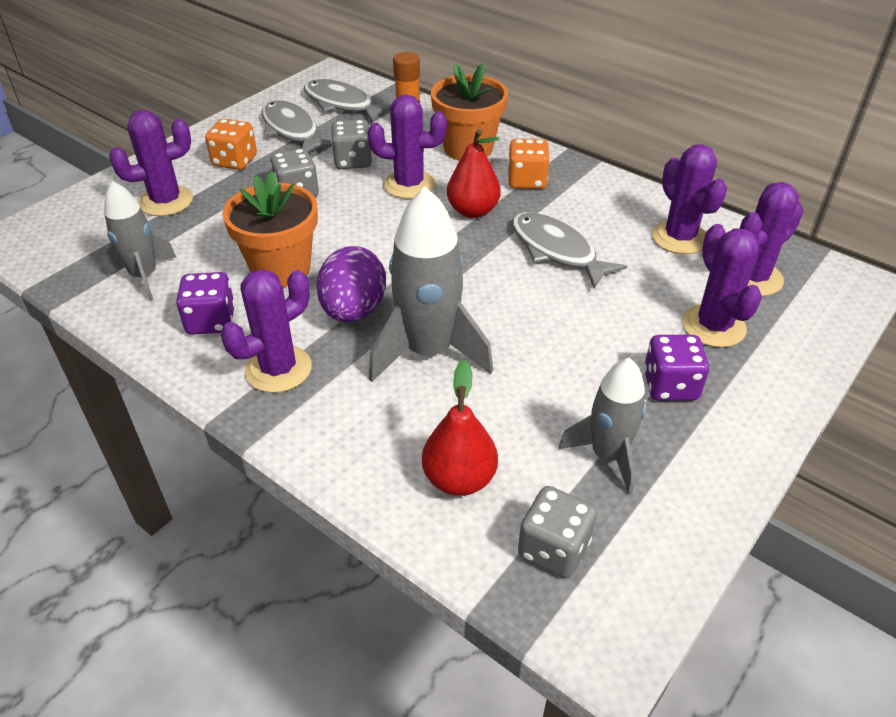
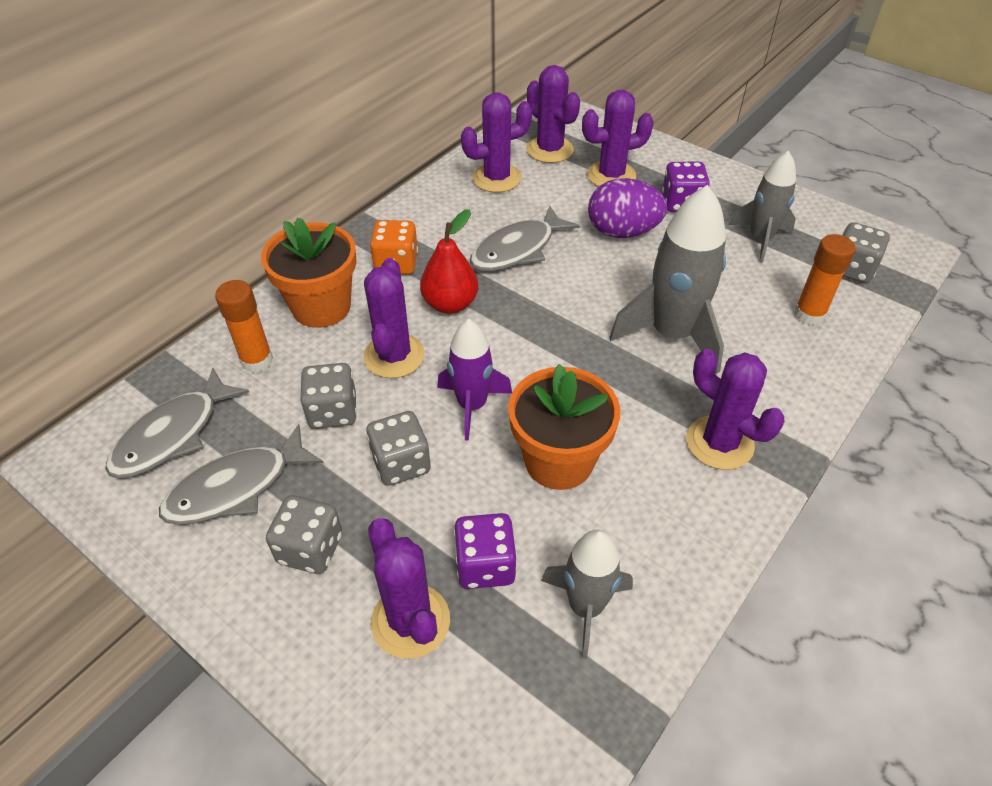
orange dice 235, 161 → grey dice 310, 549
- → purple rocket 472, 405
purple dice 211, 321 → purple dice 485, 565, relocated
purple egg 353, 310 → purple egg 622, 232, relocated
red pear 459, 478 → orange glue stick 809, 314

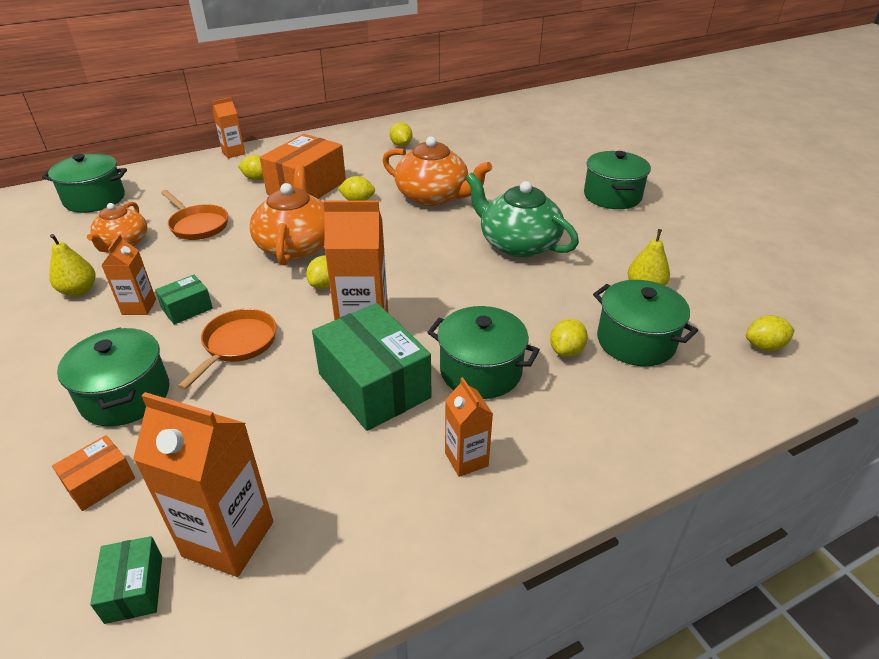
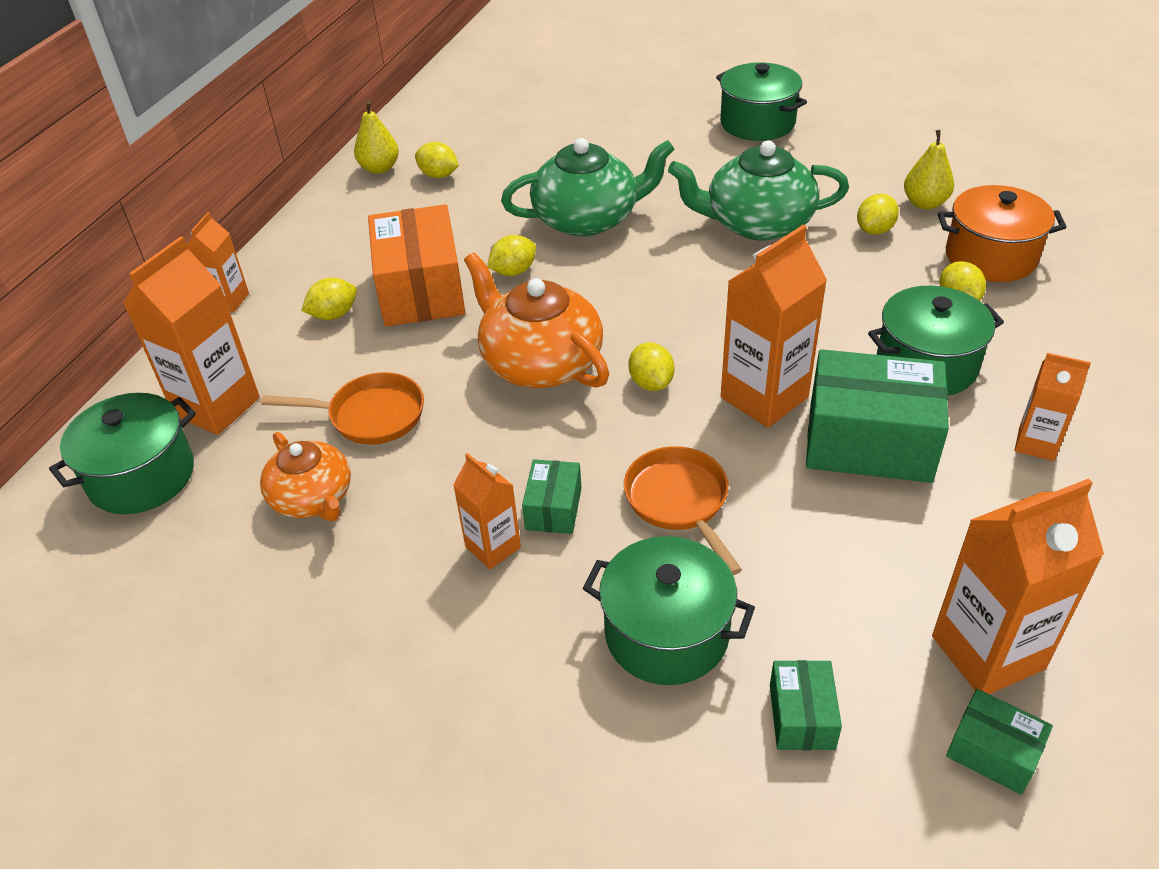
- → orange carton 217, 406
yellow pear 79, 291 → yellow pear 379, 168, relocated
orange teapot 433, 196 → green teapot 587, 219
orange box 100, 482 → green box 801, 716
yellow lemon 764, 346 → yellow lemon 874, 230, relocated
green pot 636, 341 → orange pot 990, 257

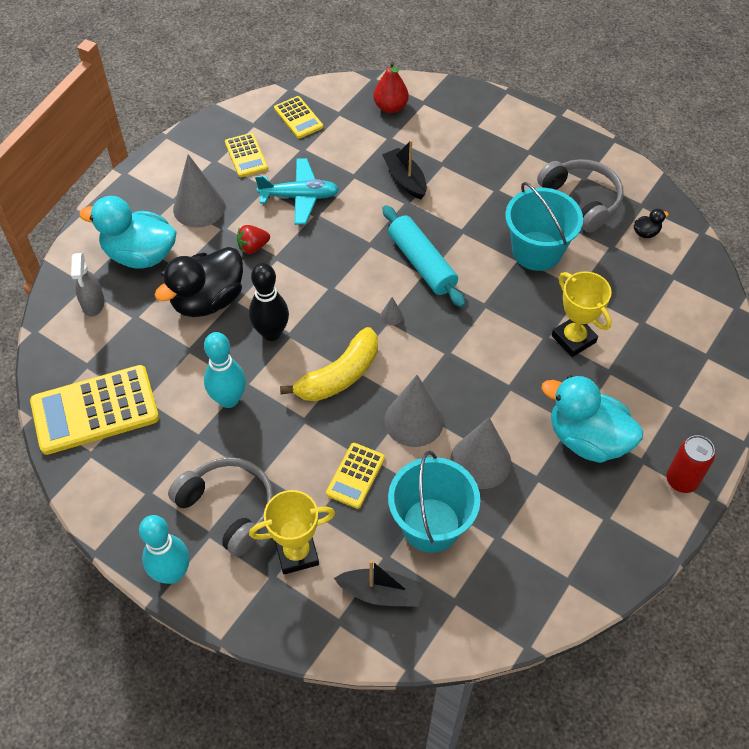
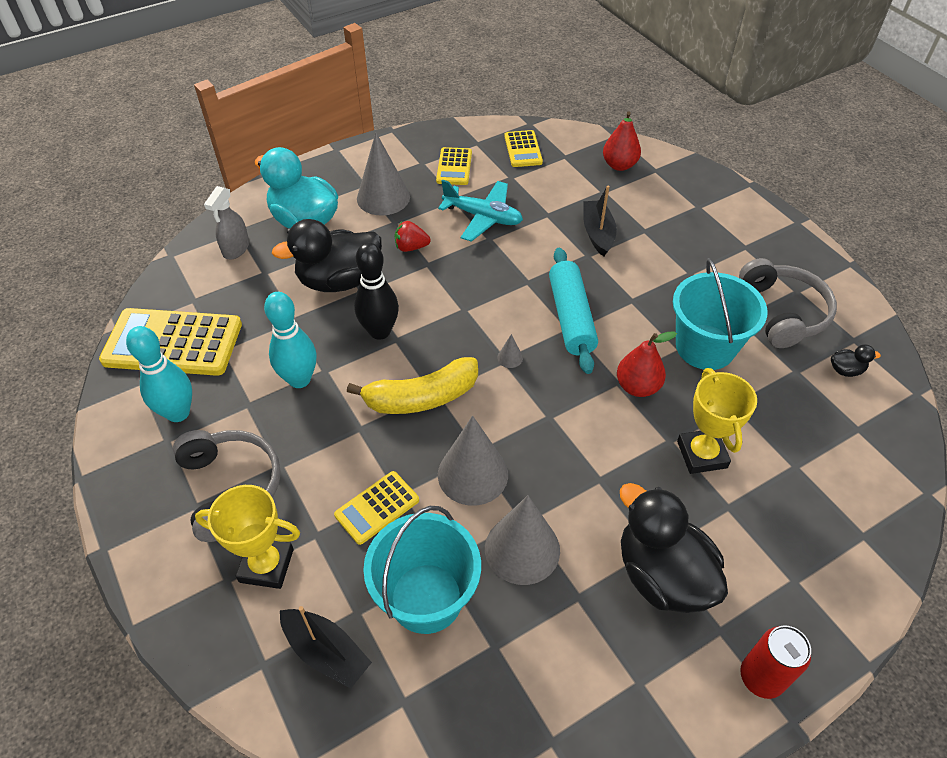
turquoise bowling pin 172, 573 → turquoise bowling pin 178, 413, relocated
- → red pear 637, 387
turquoise duck 587, 439 → black duck 662, 575

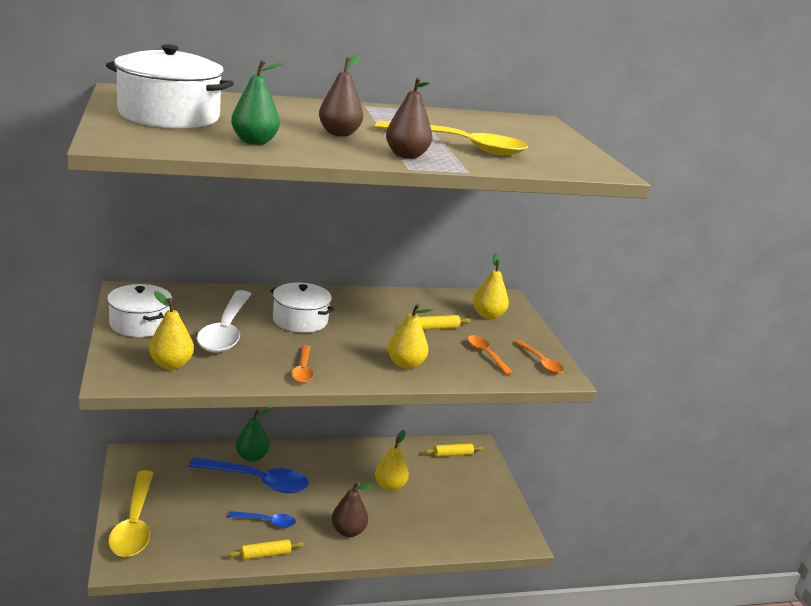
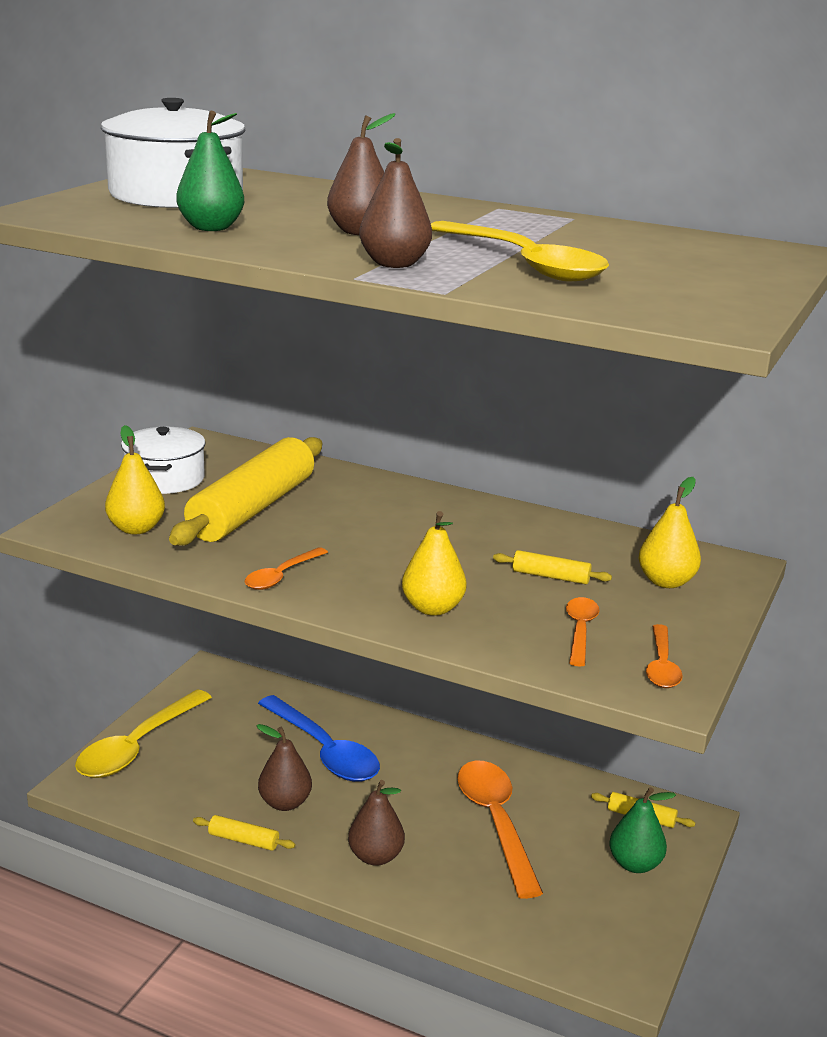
white spoon 226, 330 → yellow rolling pin 252, 509
blue spoon 266, 521 → brown pear 285, 803
yellow pear 390, 486 → orange spoon 496, 823
green pear 252, 457 → green pear 635, 864, relocated
white pot 300, 320 → -

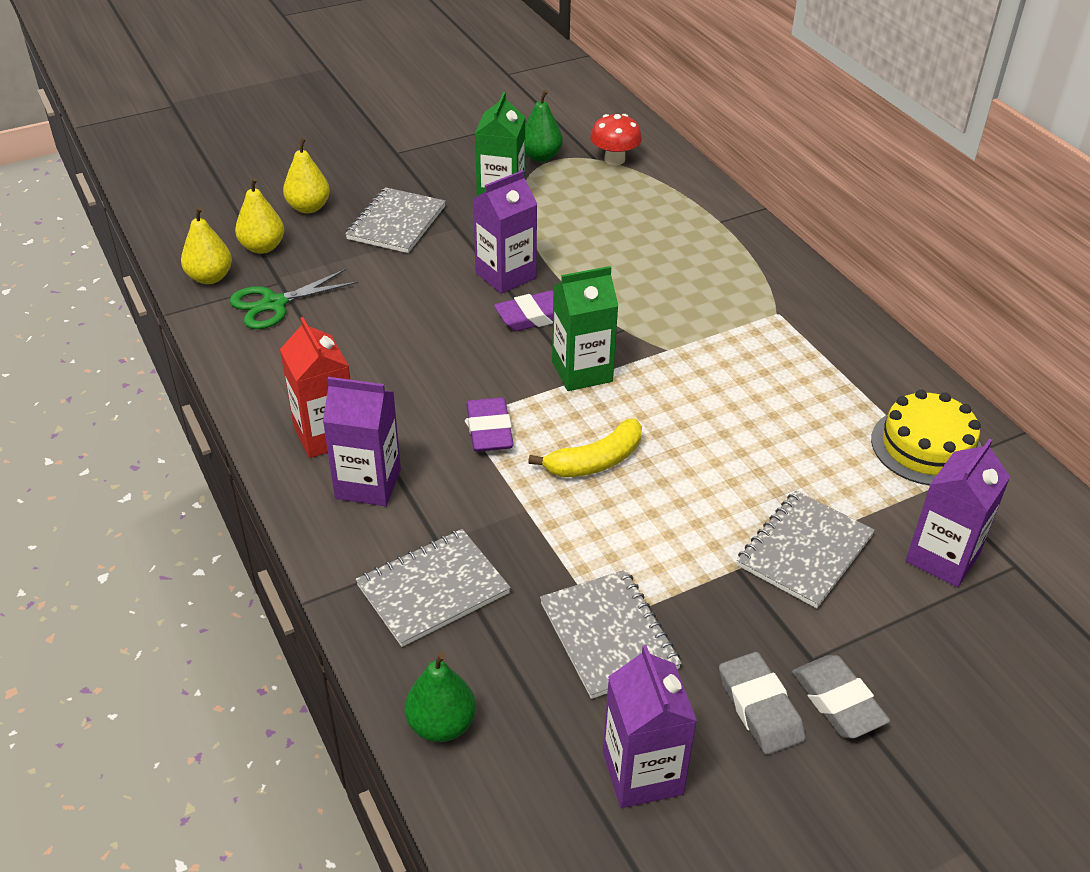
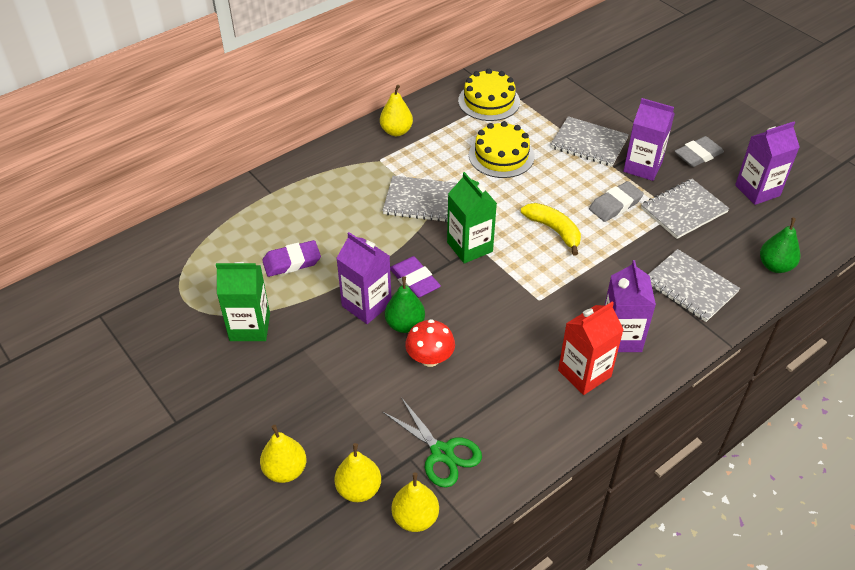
purple eraser 489, 430 → purple eraser 292, 262, relocated
- → yellow pear 396, 131
grey notebook 396, 223 → grey notebook 421, 201, relocated
green pear 541, 157 → green pear 405, 324, relocated
red mushroom 614, 159 → red mushroom 430, 358, relocated
- → yellow cake 501, 156
grey eraser 838, 701 → grey eraser 615, 205, relocated
purple carton 942, 557 → purple carton 642, 167, relocated

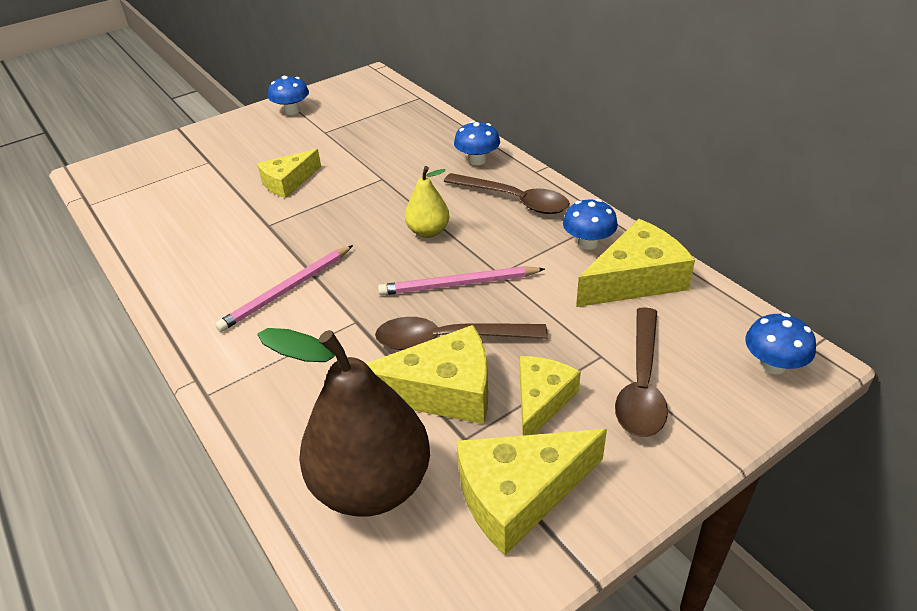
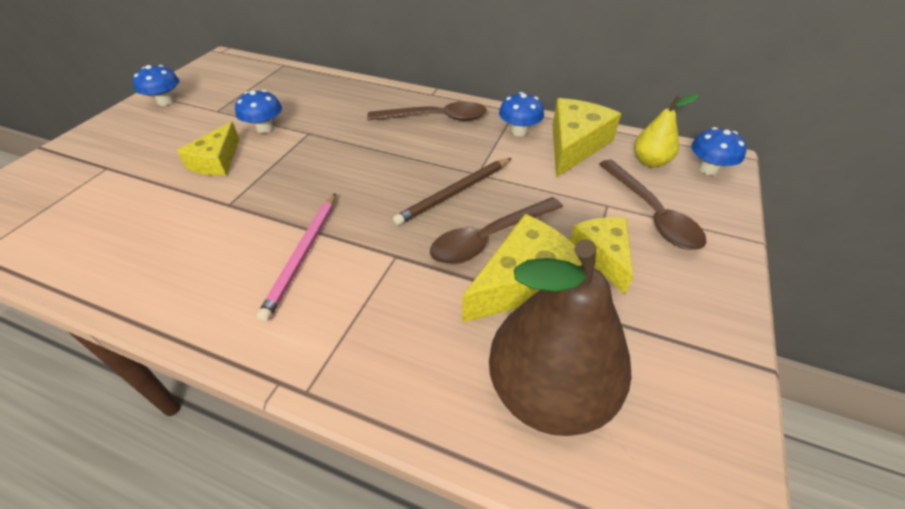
blue mushroom 477, 160 → blue mushroom 265, 128, relocated
pink pencil 458, 284 → brown pencil 454, 193
yellow pear 428, 231 → yellow pear 650, 162, relocated
yellow cheese 519, 494 → -

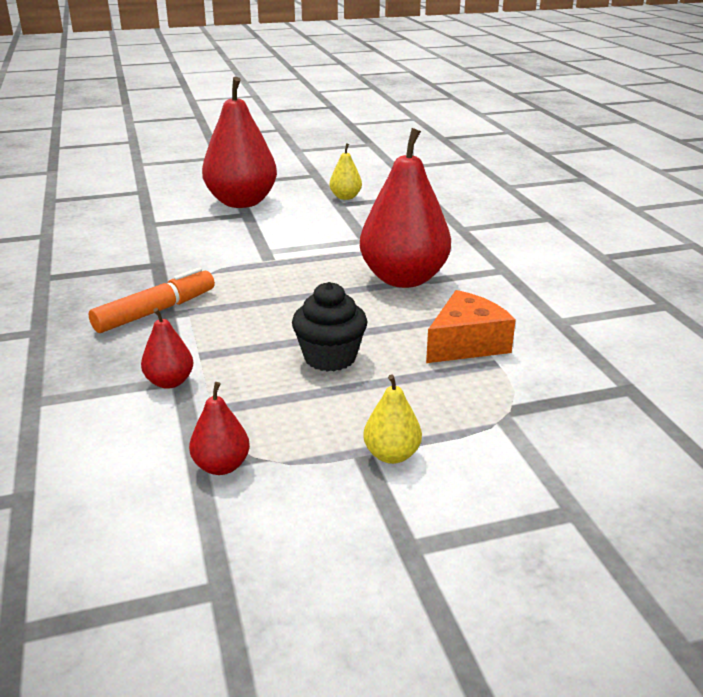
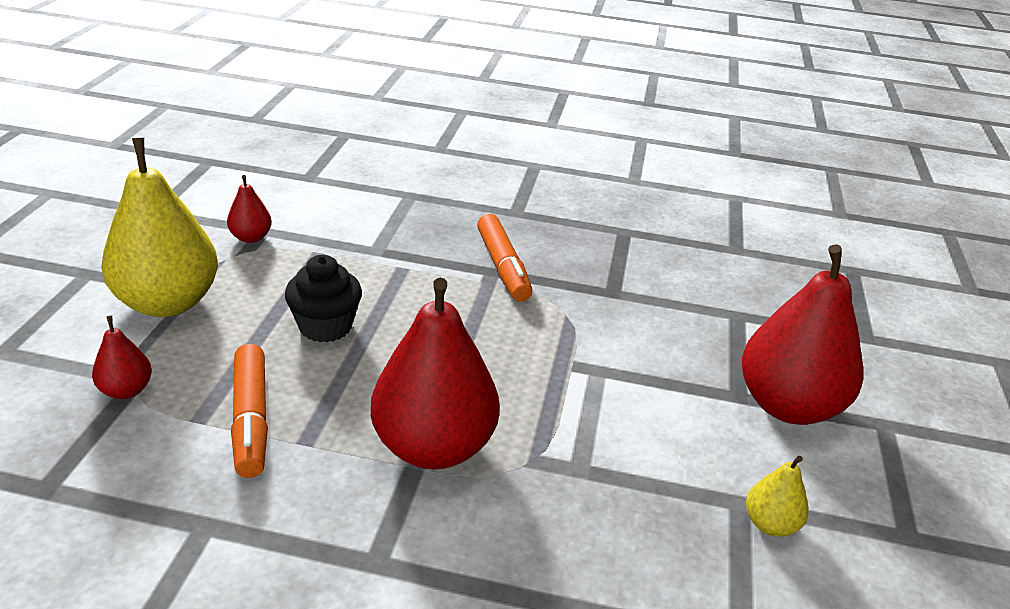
red pear 169, 382 → red pear 126, 390, relocated
yellow pear 391, 455 → yellow pear 168, 302, x2.21
orange cheese 466, 344 → orange marker 251, 419

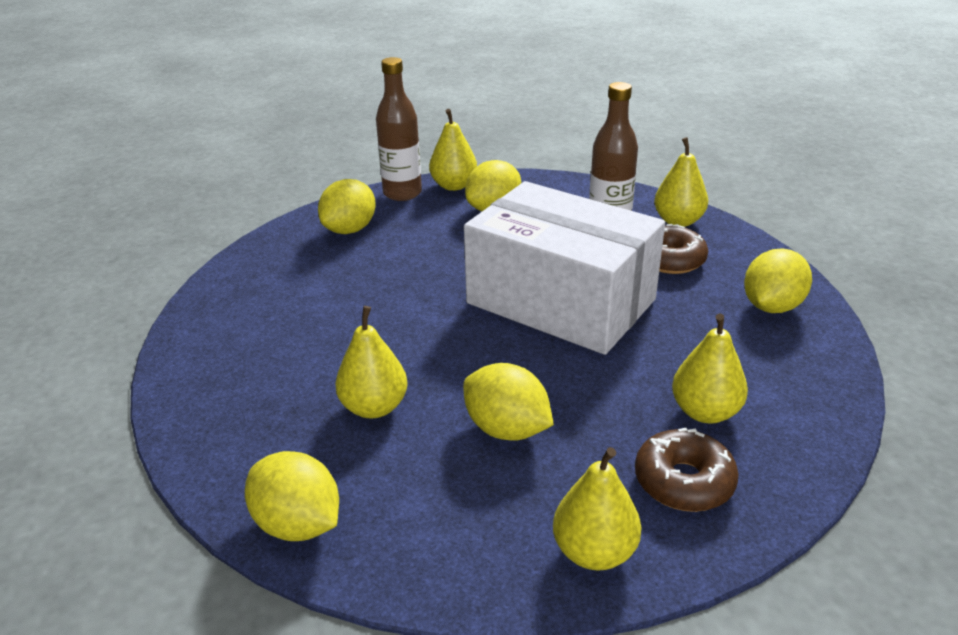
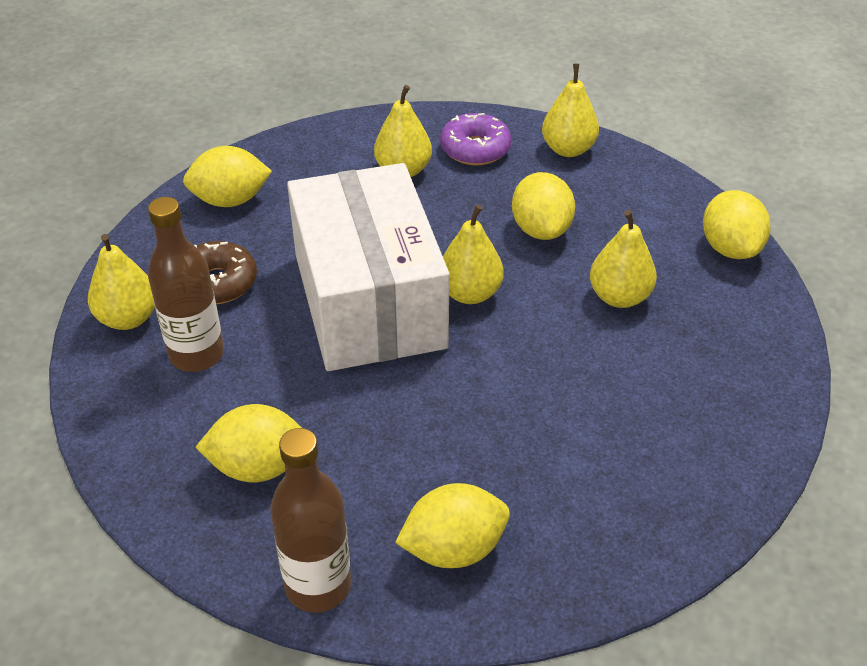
brown donut 683, 481 → purple donut 475, 149
yellow pear 453, 186 → yellow pear 470, 293, relocated

